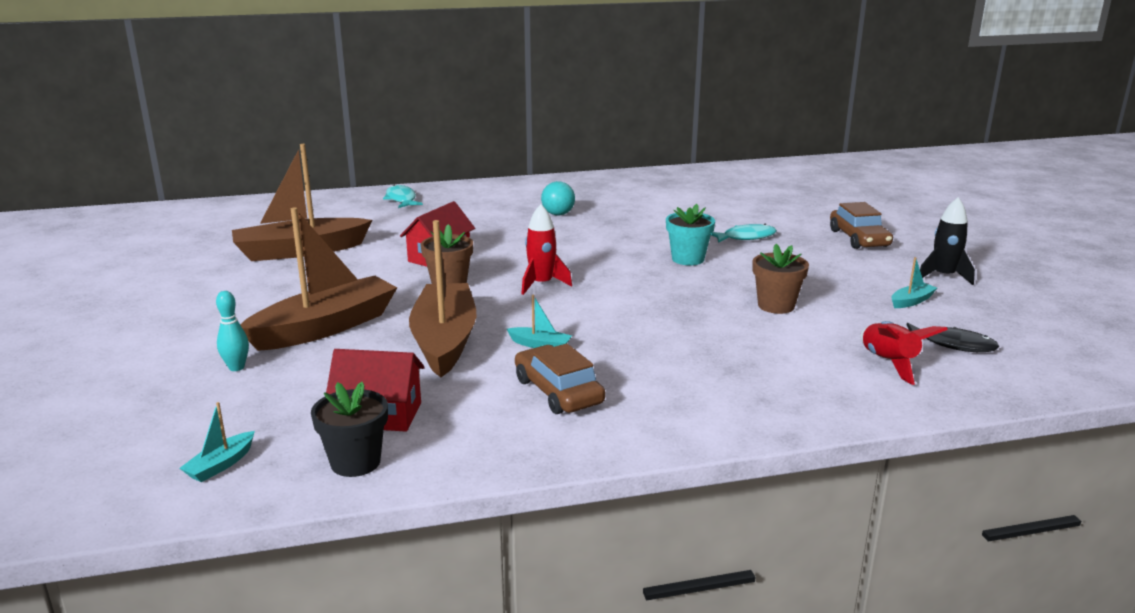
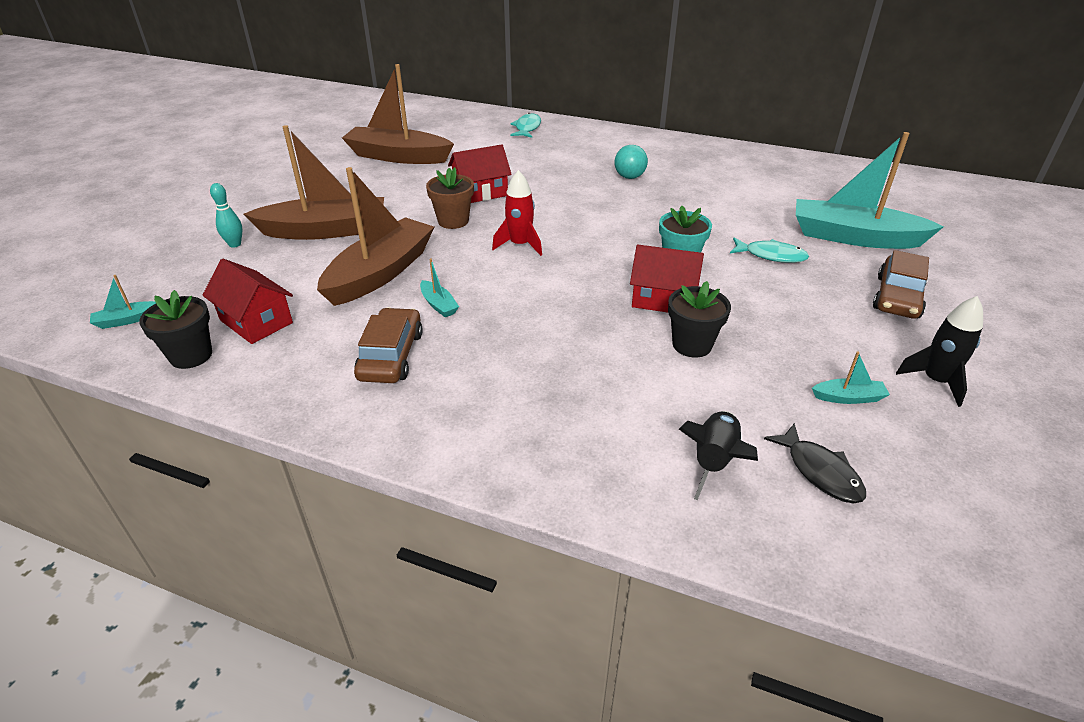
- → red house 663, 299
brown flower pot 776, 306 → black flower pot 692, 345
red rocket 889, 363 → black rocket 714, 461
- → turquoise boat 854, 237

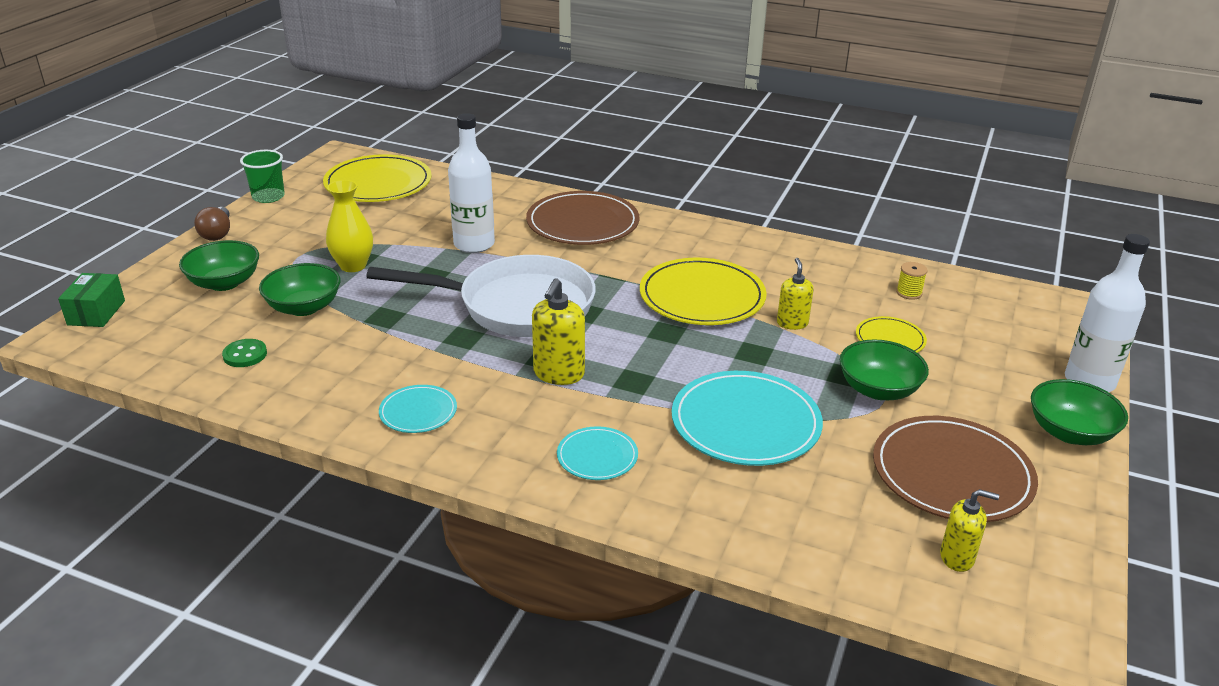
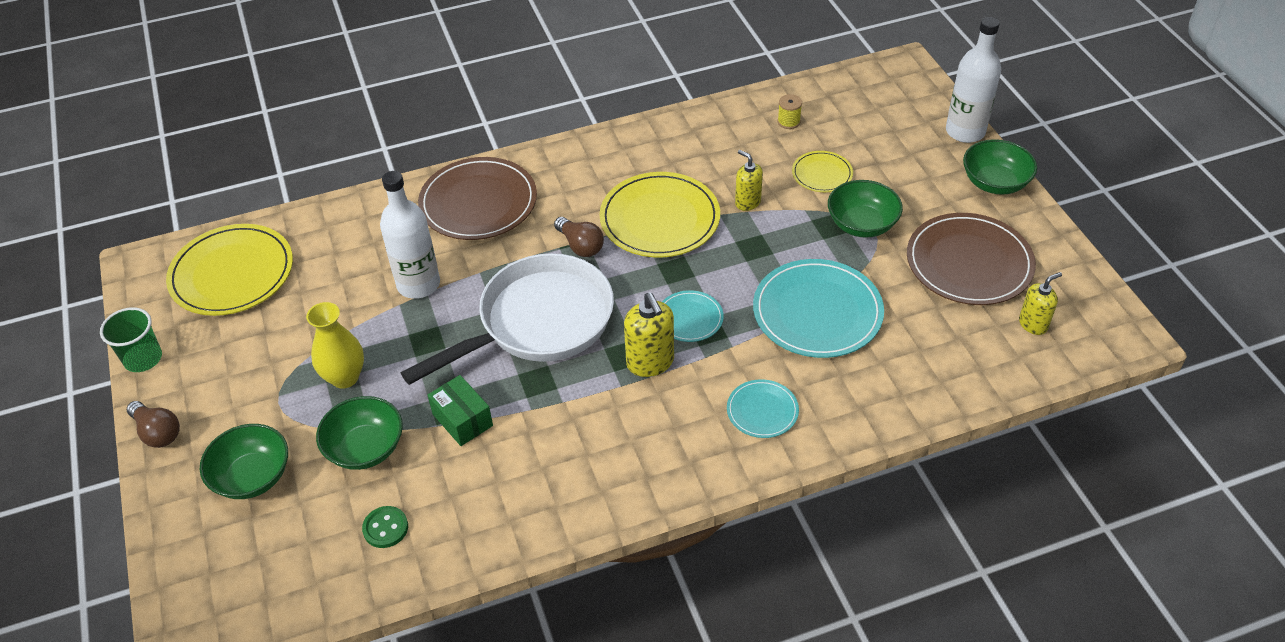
green box 96, 313 → green box 462, 420, relocated
- → brown light bulb 580, 245
turquoise plate 418, 412 → turquoise plate 689, 318, relocated

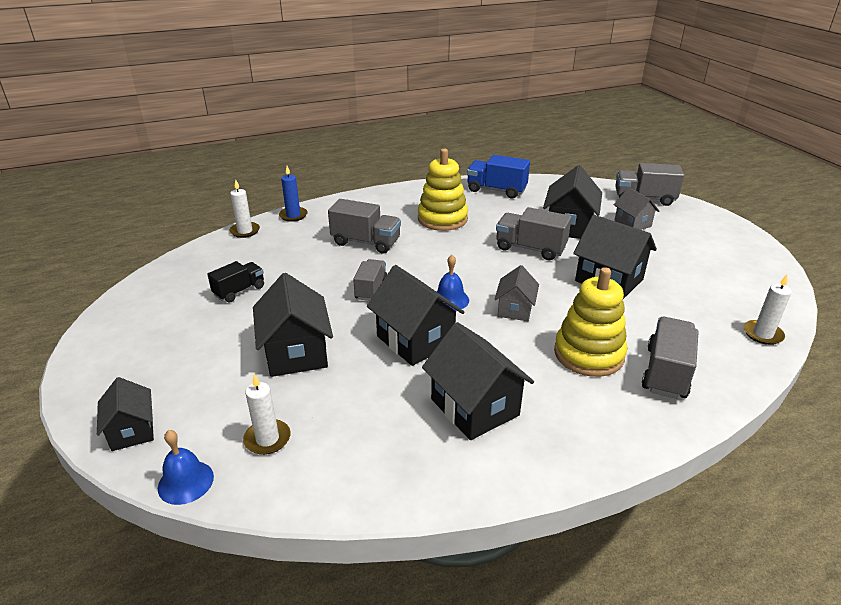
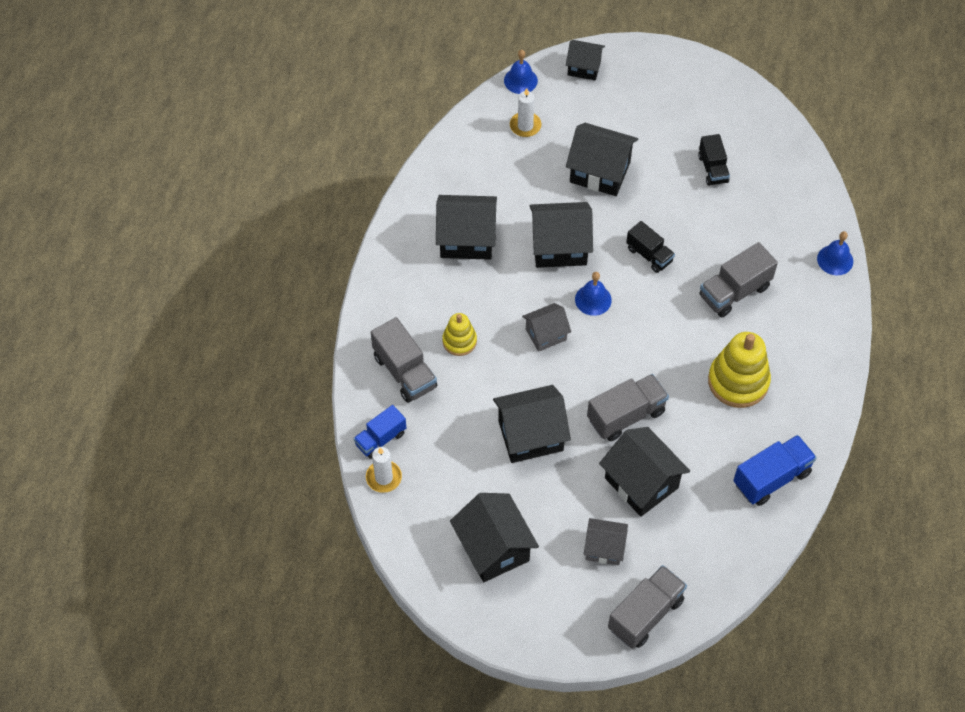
- → blue truck 380, 439
yellow stacking toy 588, 354 → yellow stacking toy 459, 341, x0.57
- → black house 494, 548
grey house 515, 309 → grey house 546, 334, 75 degrees counterclockwise
grey truck 371, 289 → black truck 649, 255
blue candle 293, 215 → blue bell 835, 260
white candle 245, 231 → -

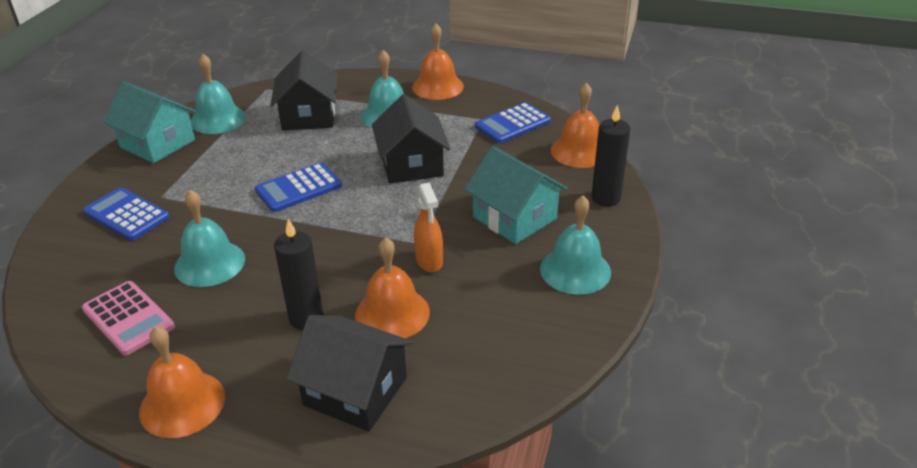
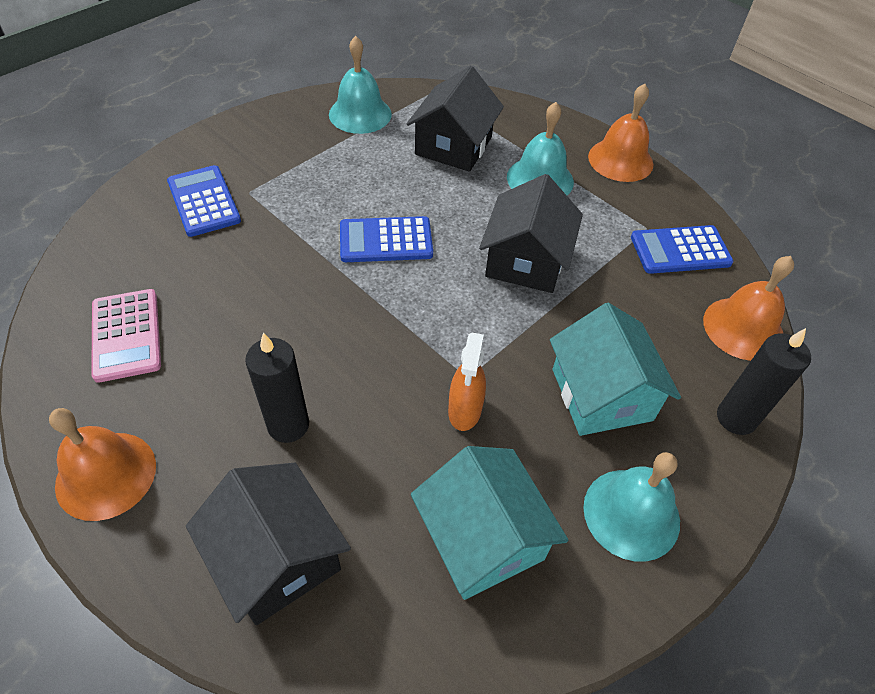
turquoise house 157, 143 → turquoise house 482, 538, relocated
turquoise bell 209, 263 → -
orange bell 392, 313 → -

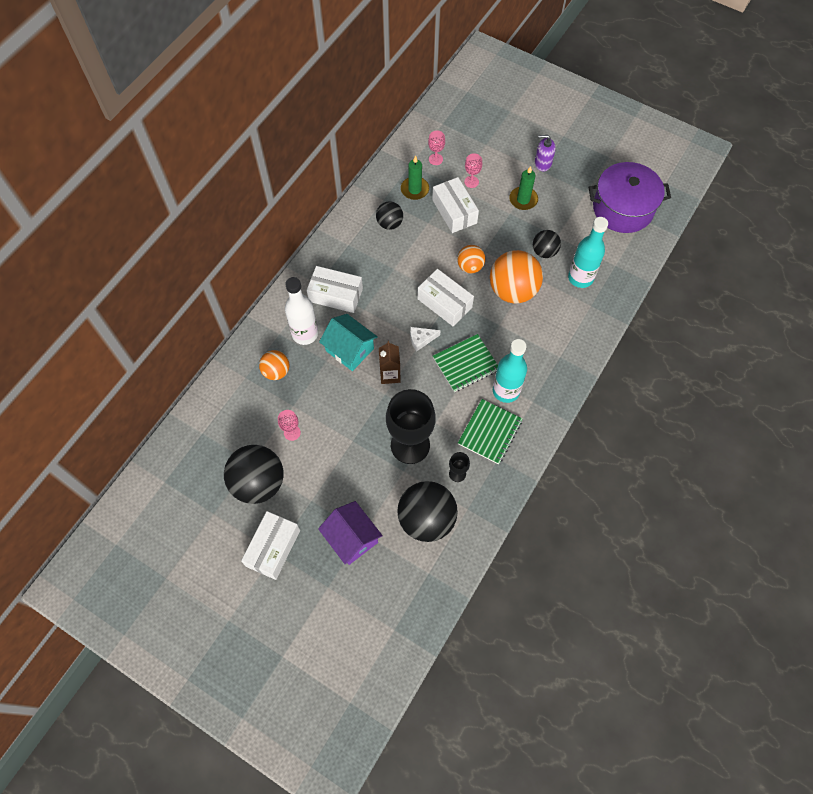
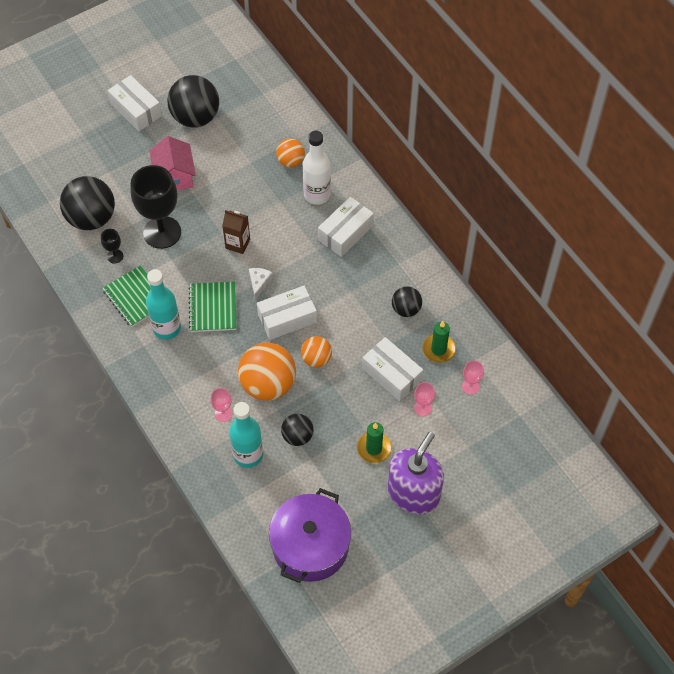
- → pink house 174, 176
pink goblet 292, 432 → pink goblet 223, 414, relocated
white box 454, 211 → white box 391, 374, 45 degrees clockwise
purple soap dispenser 542, 163 → purple soap dispenser 413, 493, x2.00
purple house 351, 538 → -
turquoise house 349, 349 → -

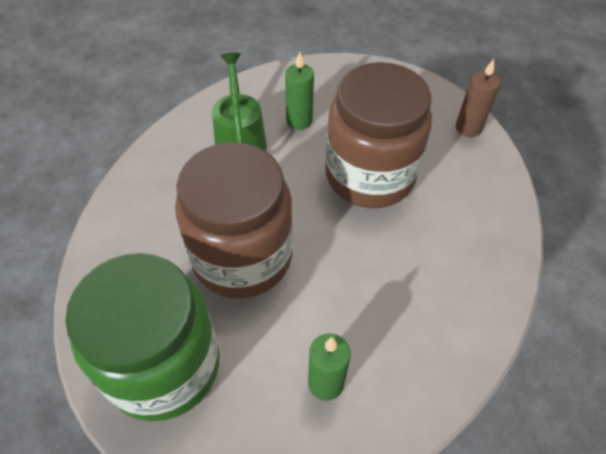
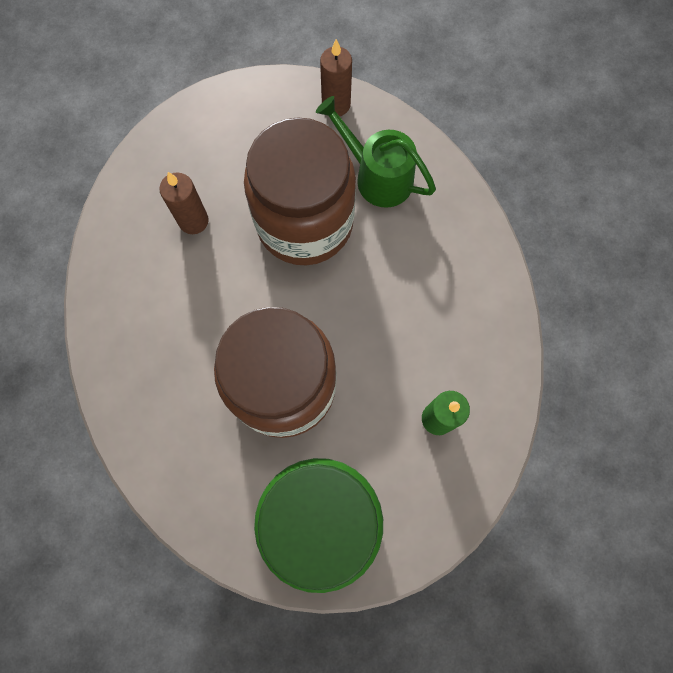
green candle 299, 121 → brown candle 193, 221
green watering can 240, 139 → green watering can 376, 176, relocated

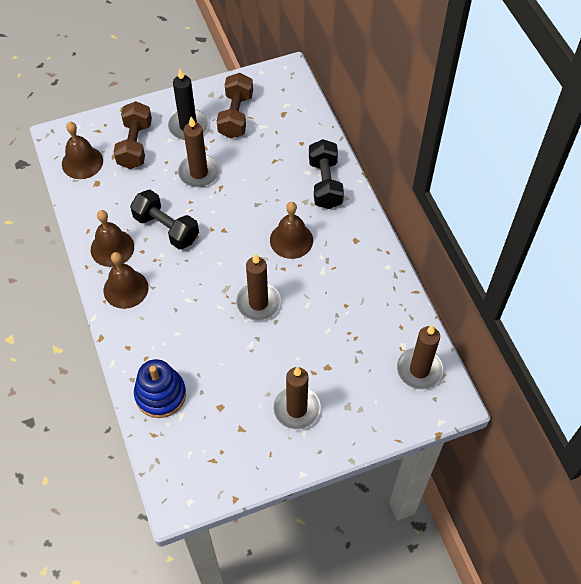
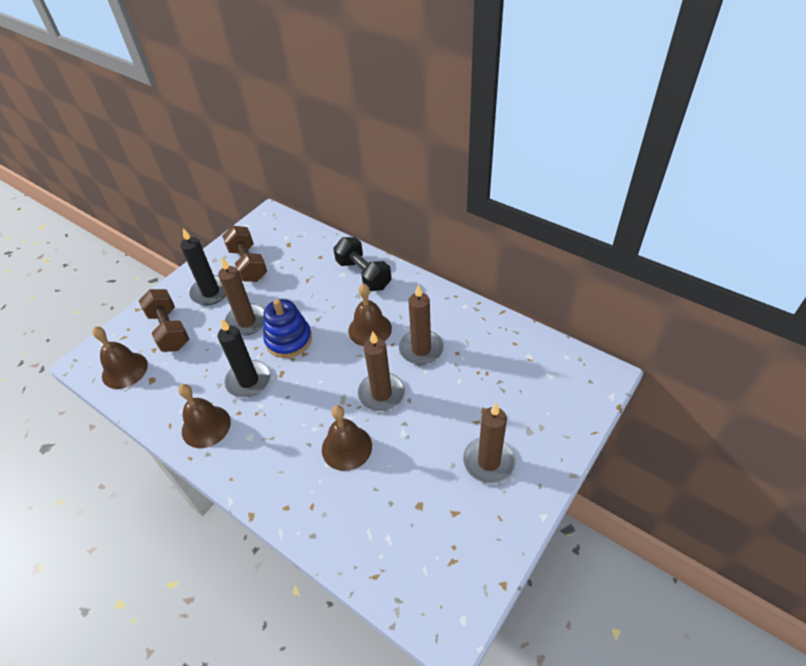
black dumbbell 166, 228 → black candle 248, 381
blue stacking toy 160, 394 → blue stacking toy 288, 340, relocated
brown bell 126, 289 → brown bell 346, 447, relocated
brown candle 419, 370 → brown candle 421, 349, relocated

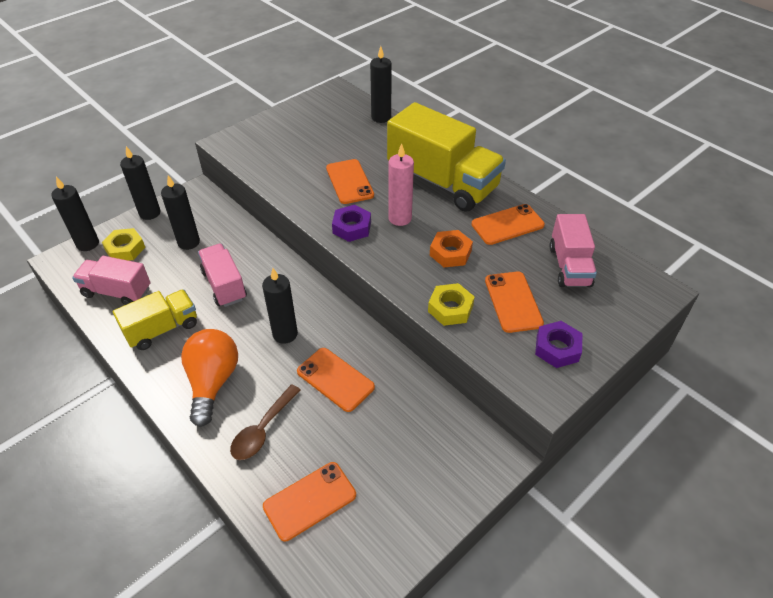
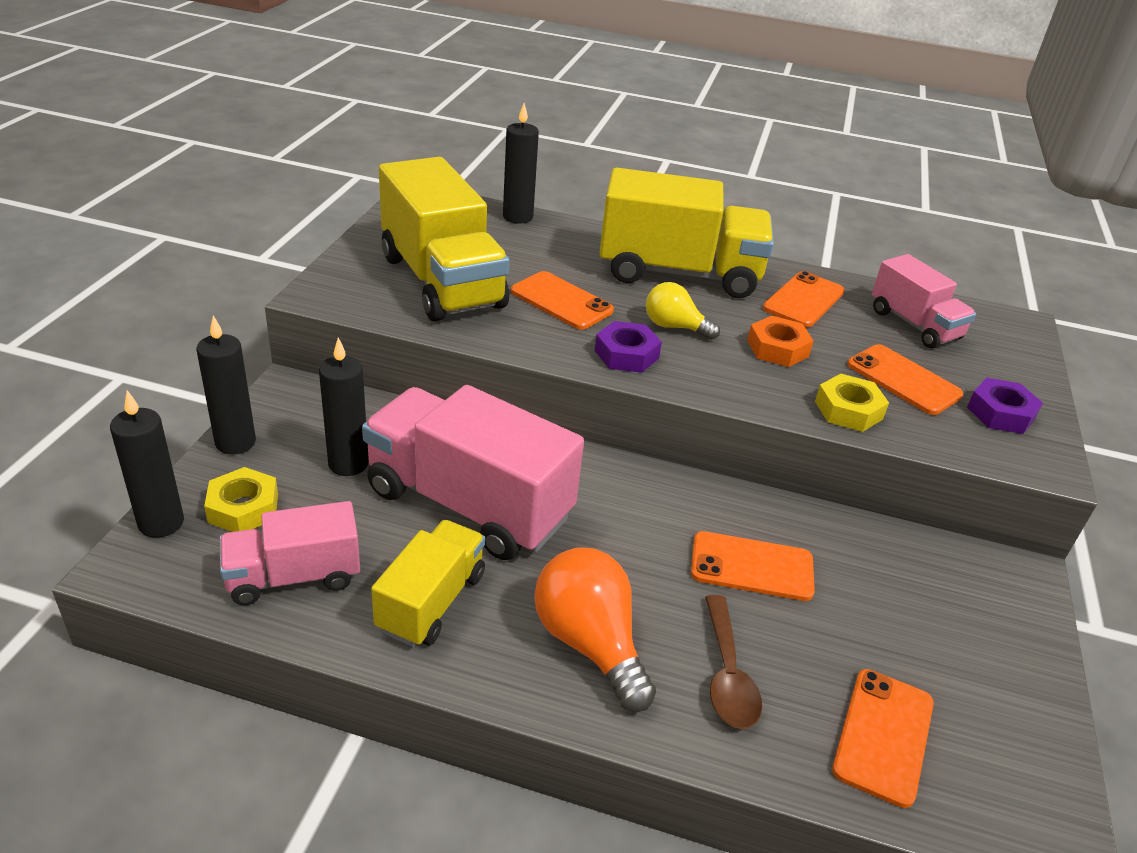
pink truck 224, 285 → pink truck 469, 504, x1.76
- → yellow truck 441, 281
pink candle 400, 218 → yellow light bulb 674, 327
black candle 285, 334 → -

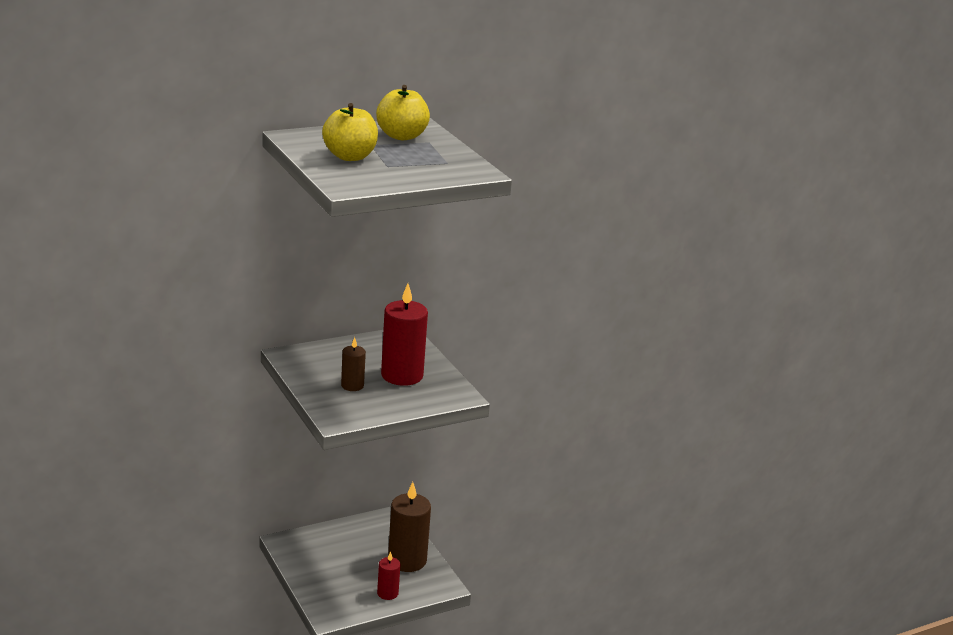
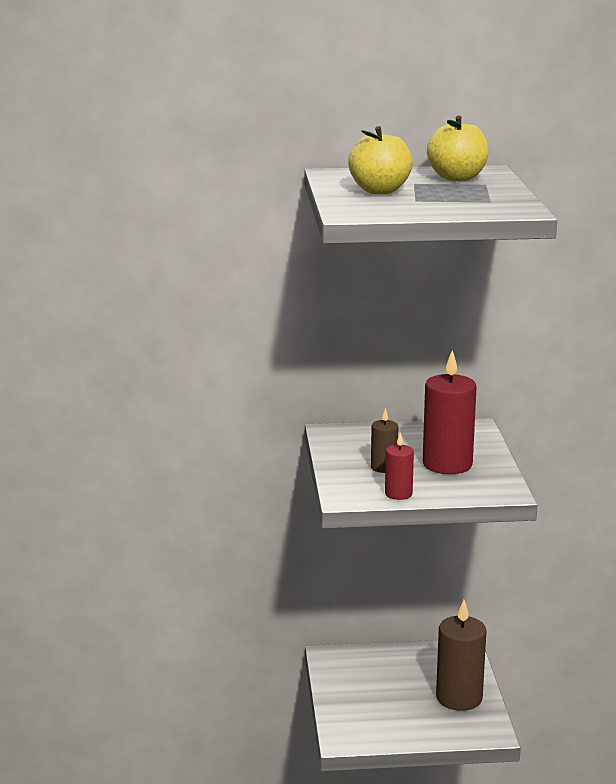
red candle 387, 593 → red candle 398, 494, relocated

